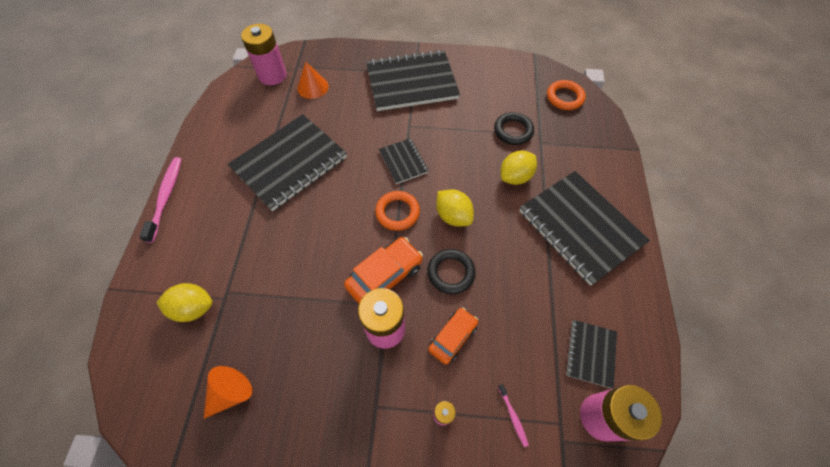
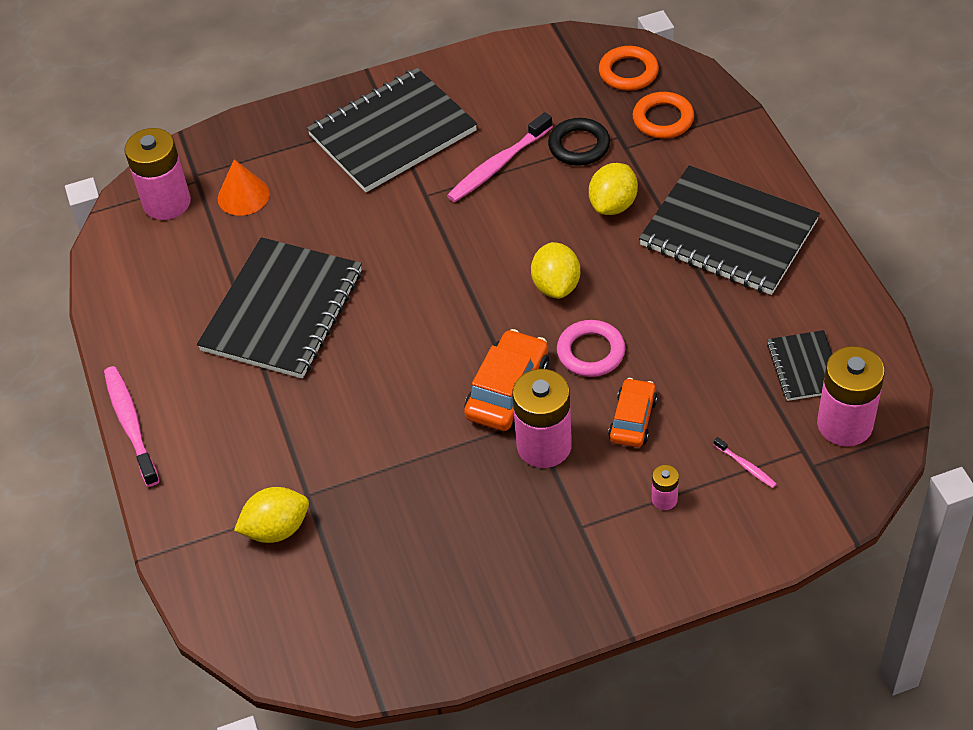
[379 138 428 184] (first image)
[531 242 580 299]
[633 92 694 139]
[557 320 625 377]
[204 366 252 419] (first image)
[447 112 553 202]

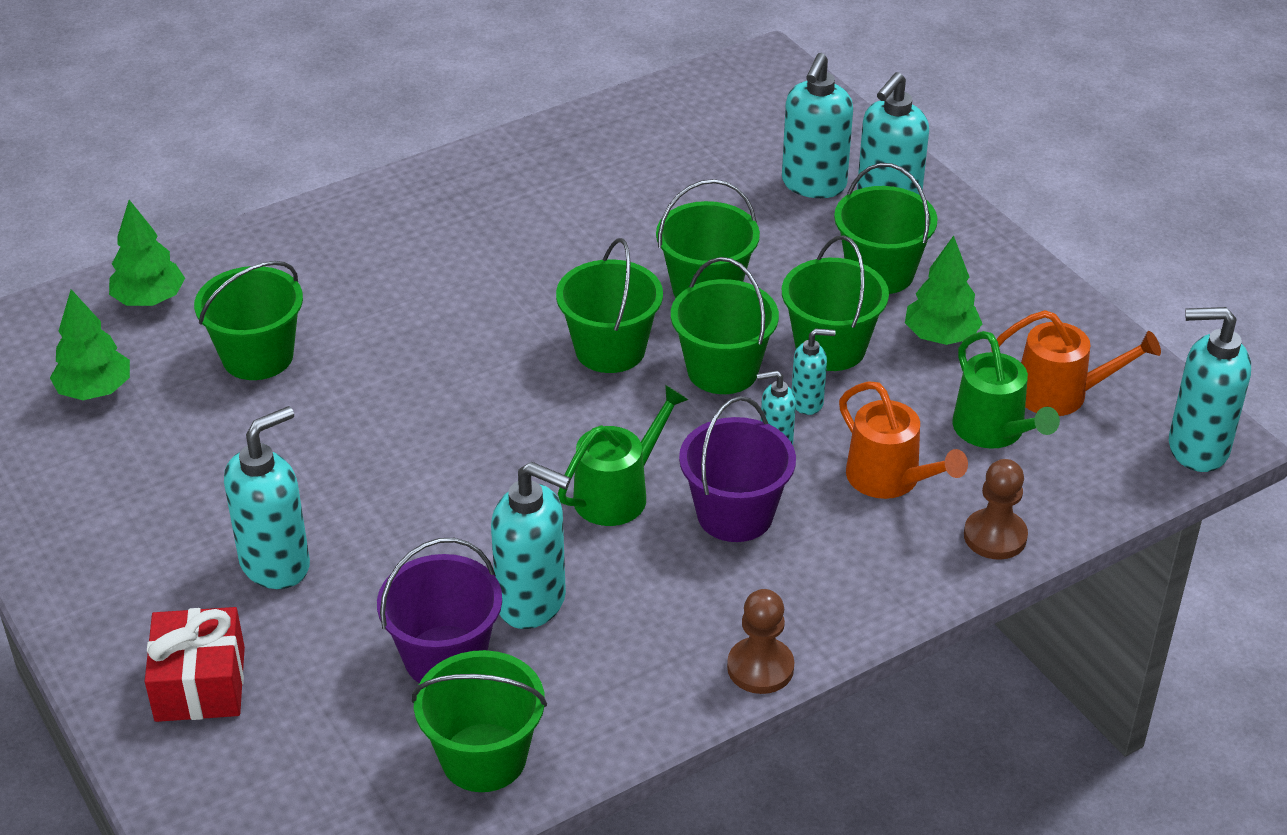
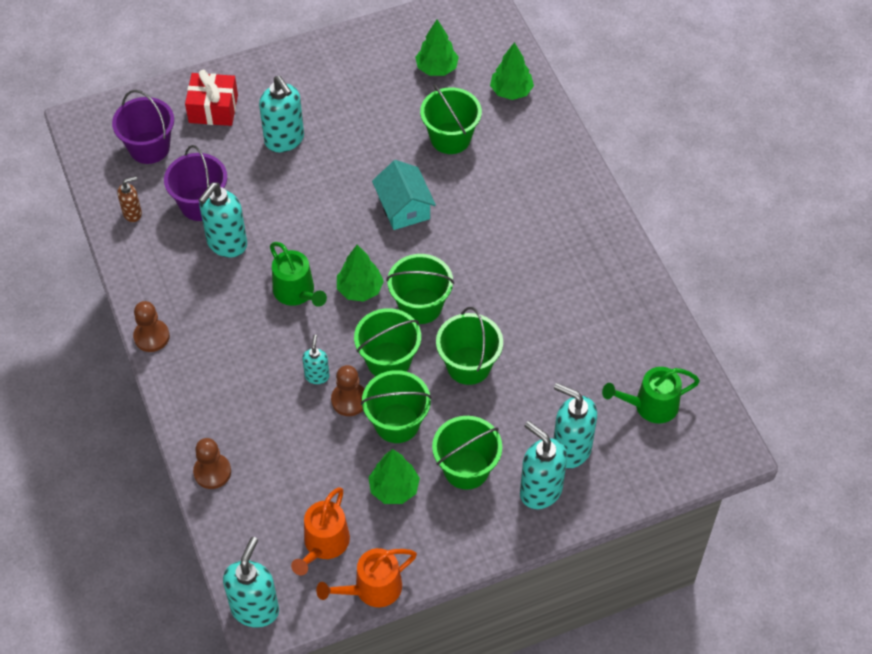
[331 365 364 416]
[602 367 700 424]
[316 548 417 607]
[112 90 174 164]
[117 177 142 222]
[372 160 436 230]
[337 245 384 302]

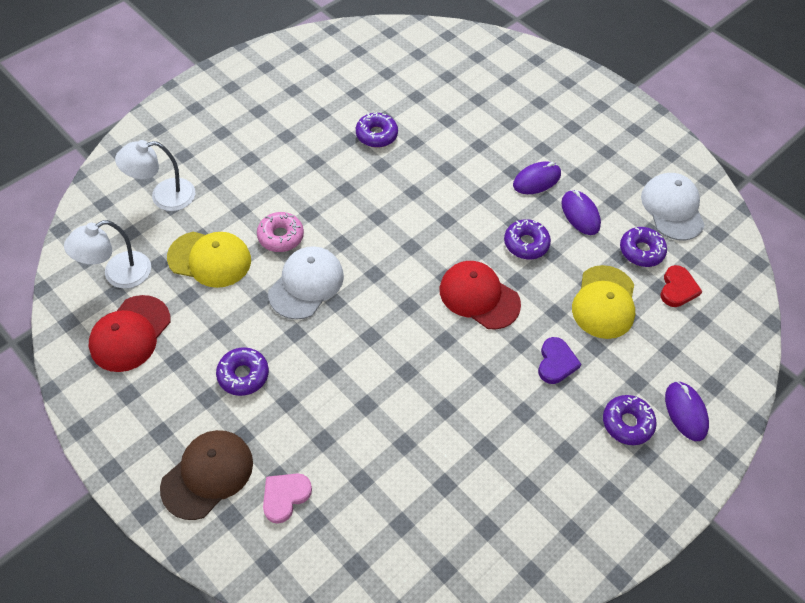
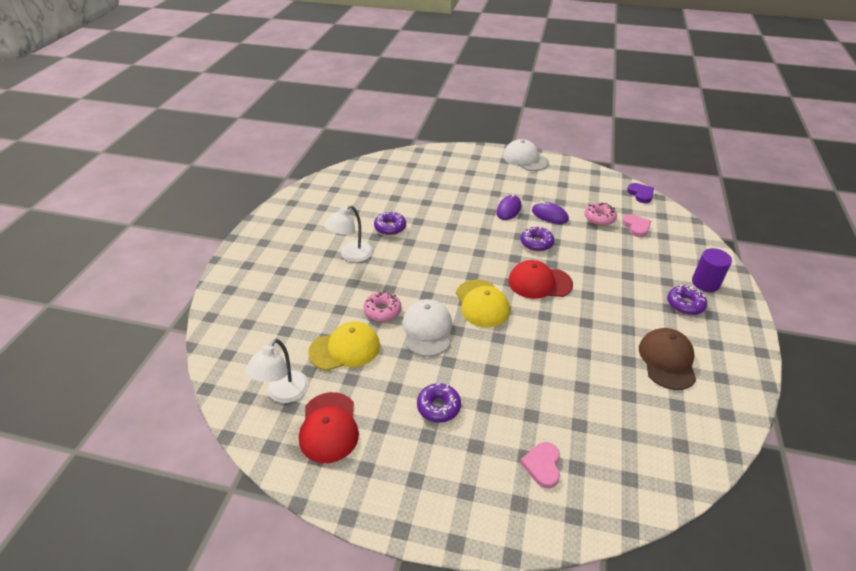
[324 205 373 262]
[503 139 549 171]
[584 203 617 226]
[456 280 510 327]
[622 214 651 237]
[627 183 654 203]
[692 248 732 292]
[639 328 696 390]

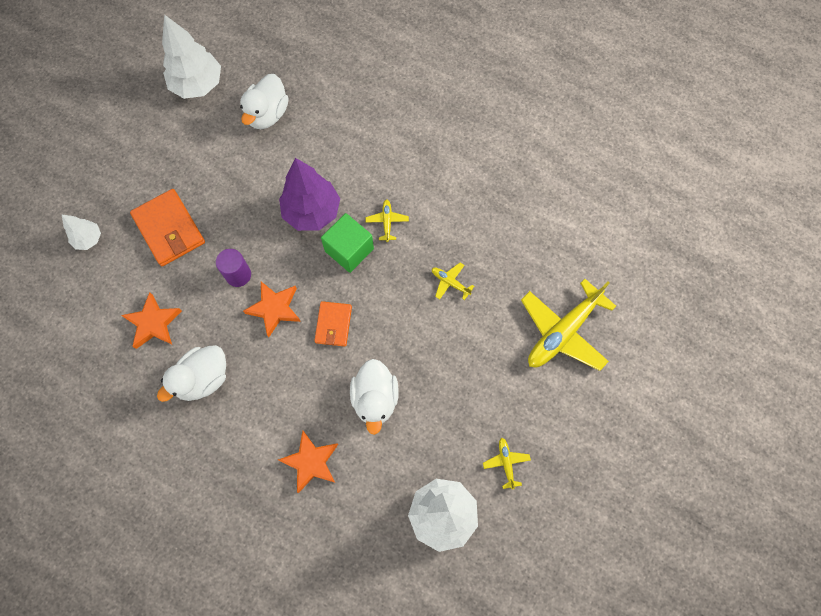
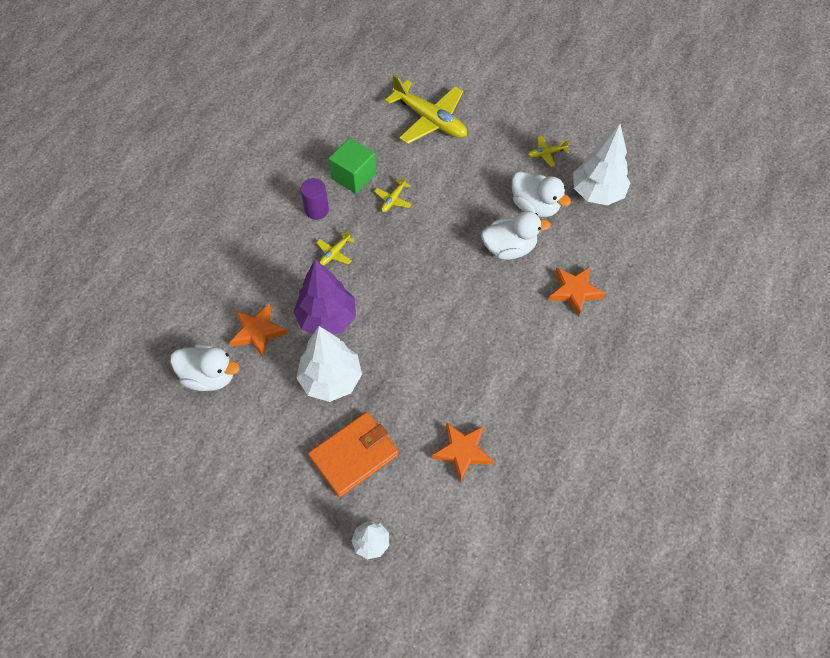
[297 326 362 402]
[317 230 355 266]
[329 138 376 194]
[301 178 329 220]
[230 303 288 357]
[314 301 352 347] (first image)
[512 171 571 217]

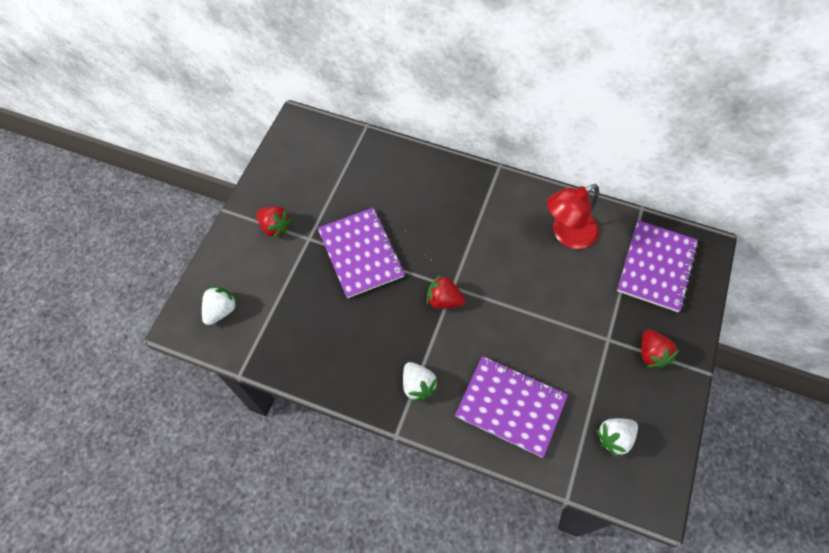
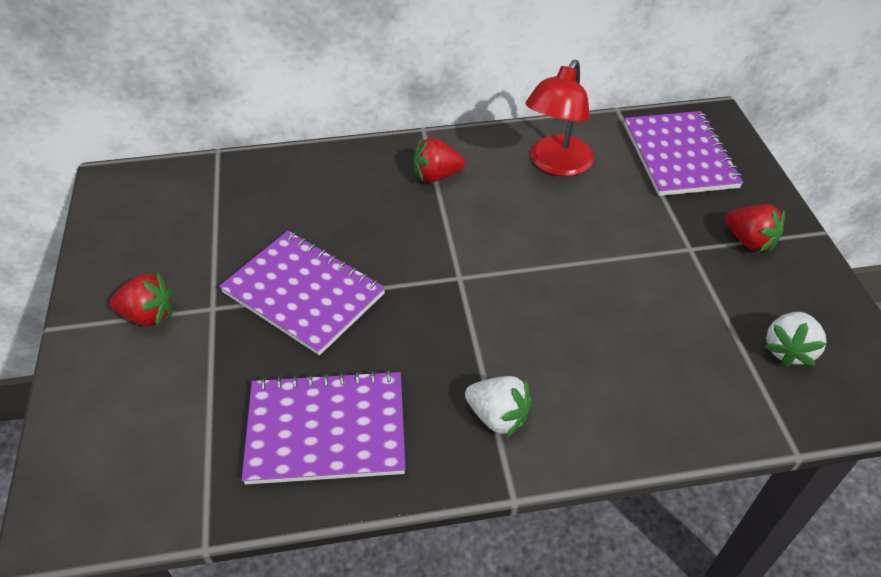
[414 138 465 183]
[202 286 238 325] (first image)
[242 370 405 485]

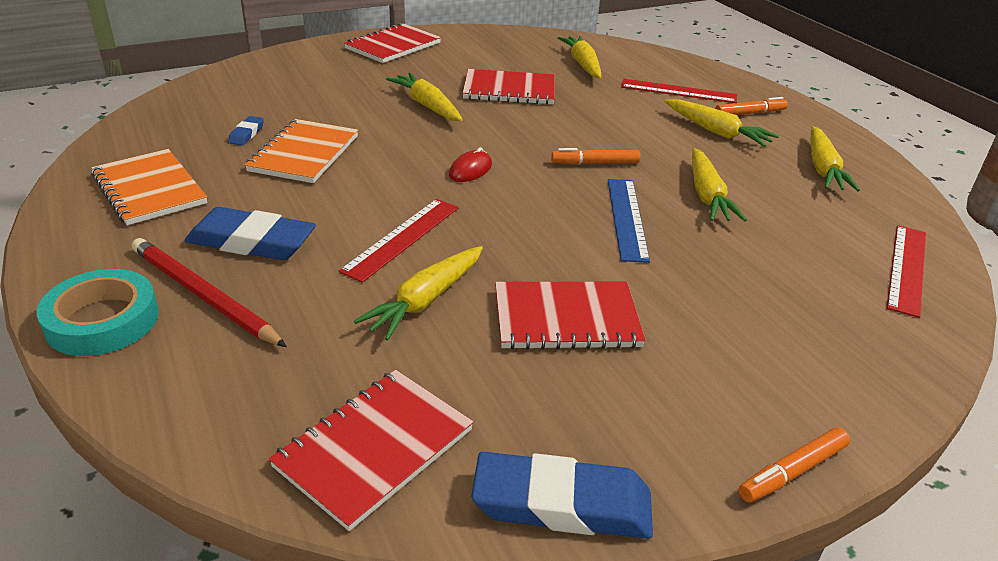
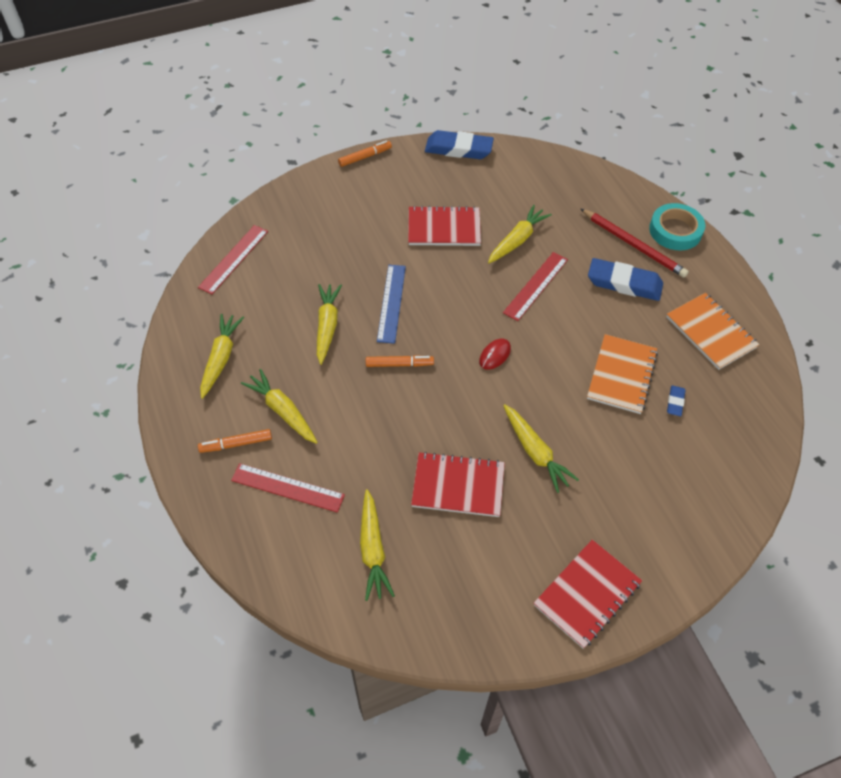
[269 370 474 531] (first image)

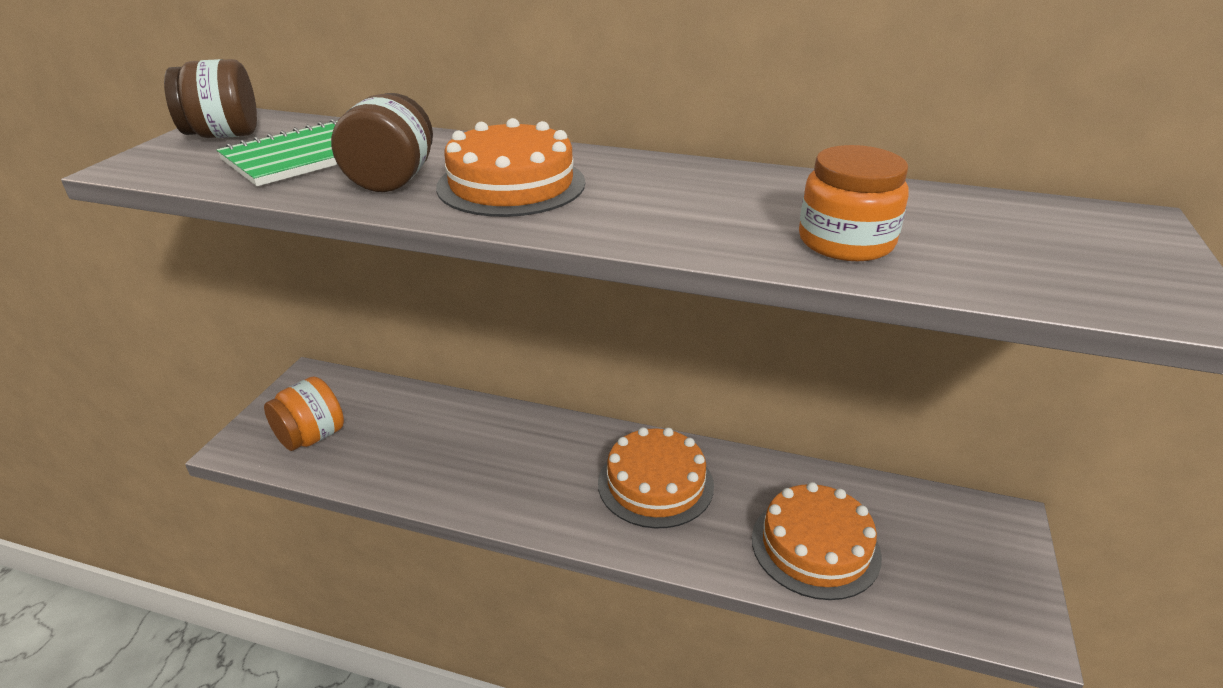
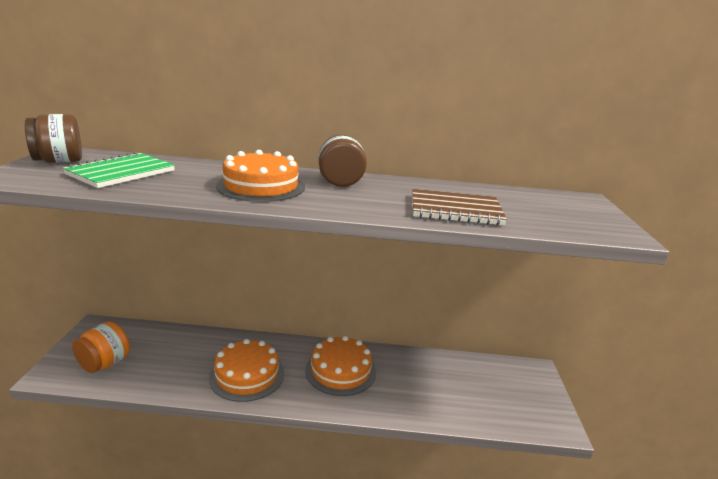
[318 135 367 187]
[412 189 507 226]
[209 339 284 402]

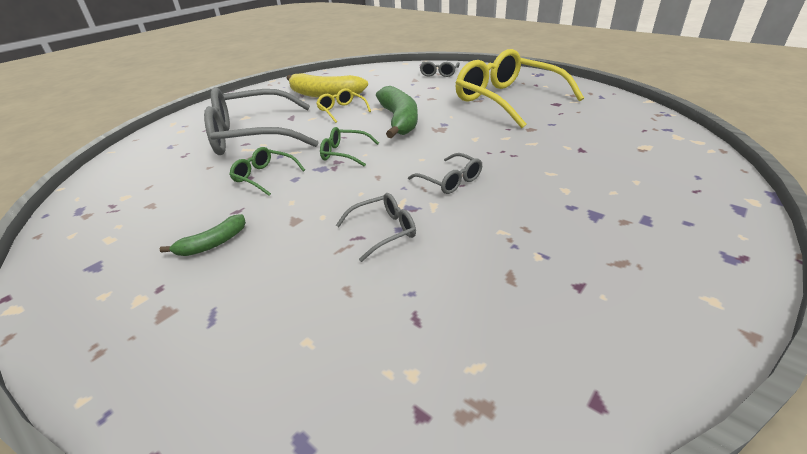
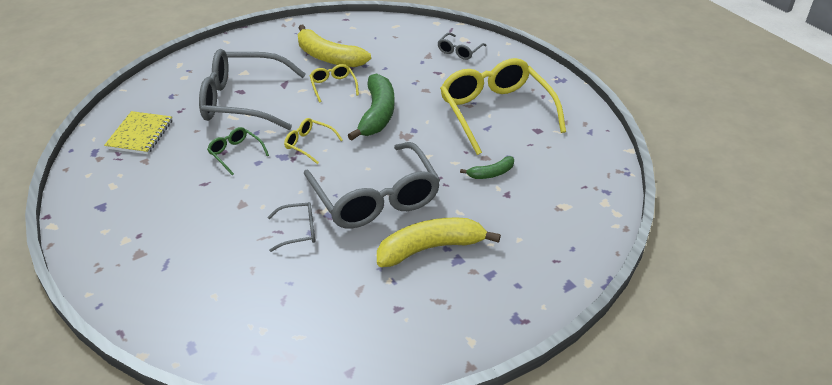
[284 118 343 164]
[304 142 440 229]
[460 156 514 179]
[104 111 172 154]
[377 218 501 267]

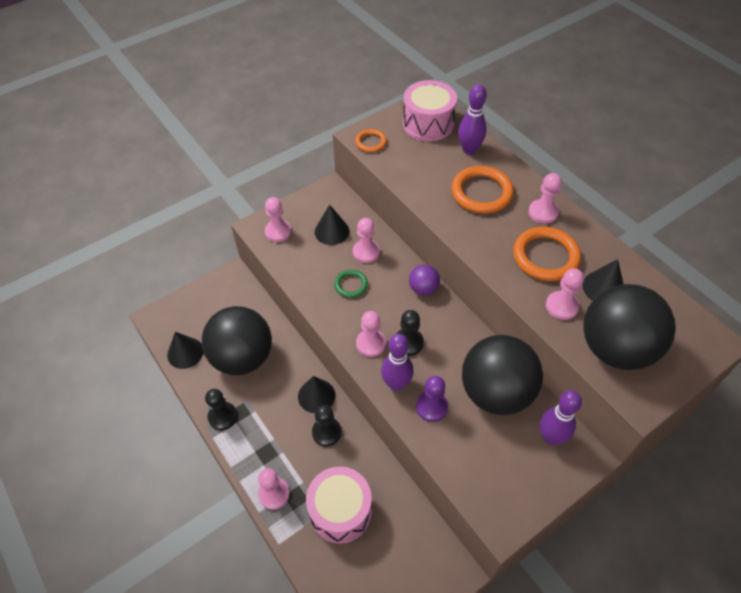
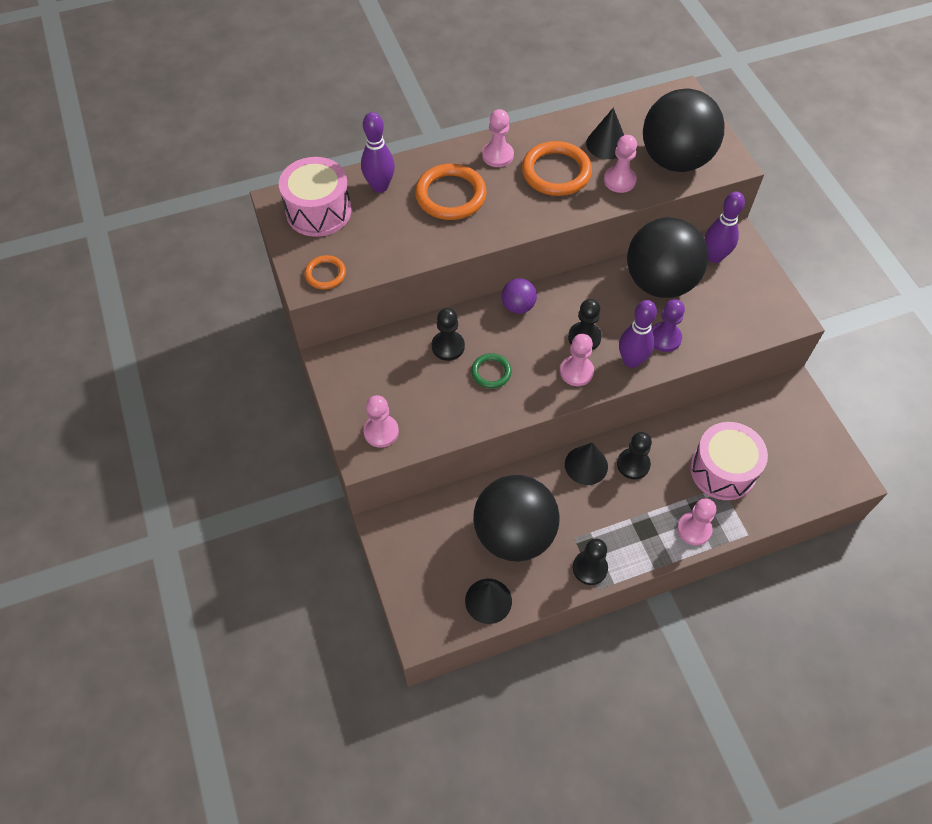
[315 205 349 245] (first image)
[432 308 465 361]

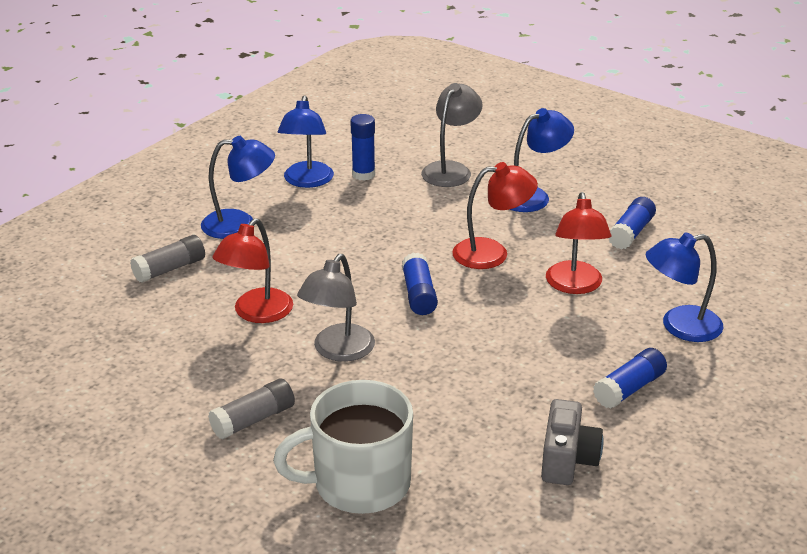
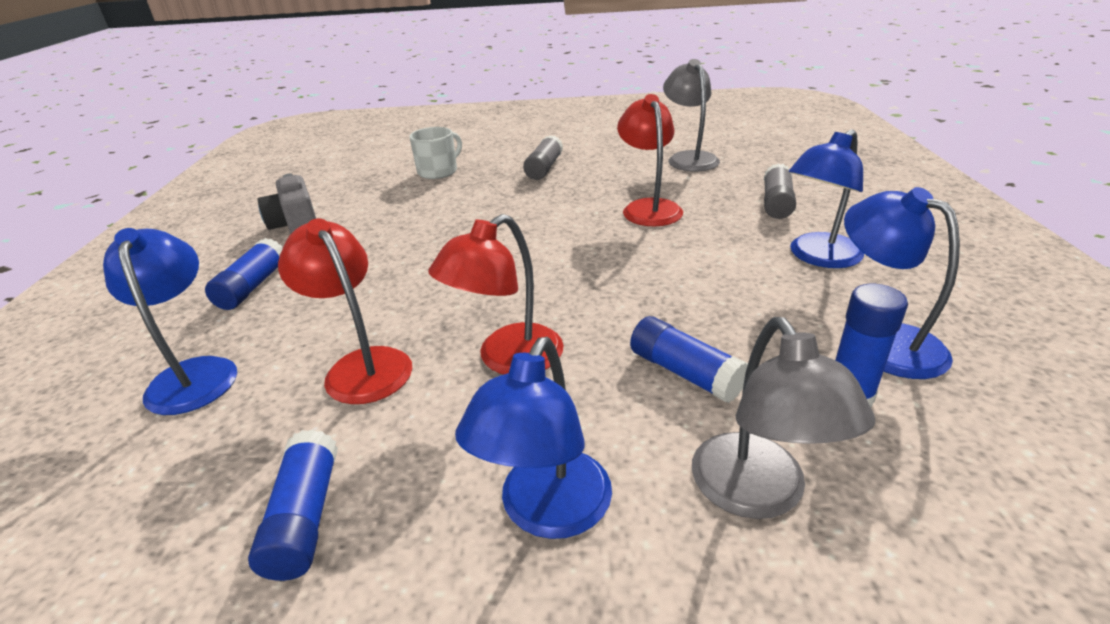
[103 228 237 415]
[630 316 748 403]
[663 59 720 172]
[409 127 462 179]

